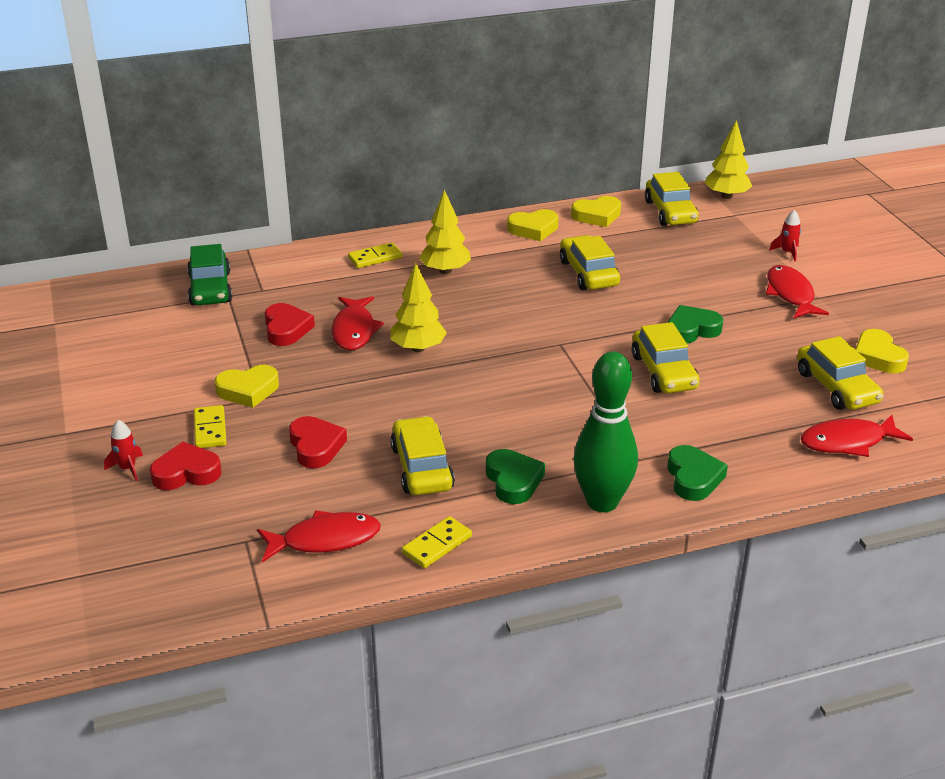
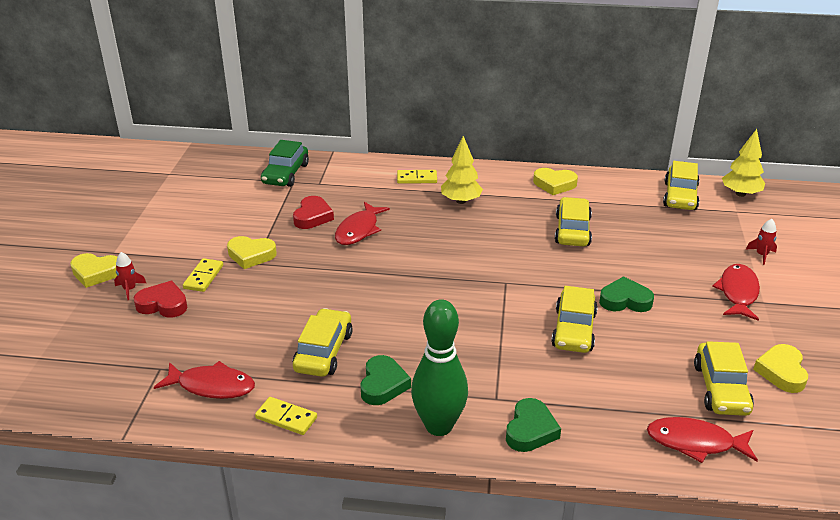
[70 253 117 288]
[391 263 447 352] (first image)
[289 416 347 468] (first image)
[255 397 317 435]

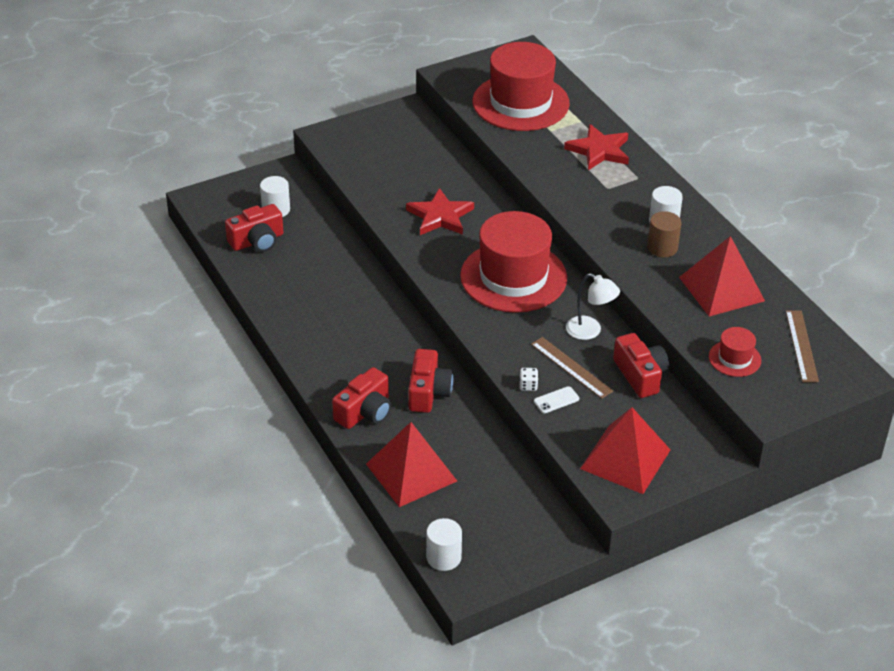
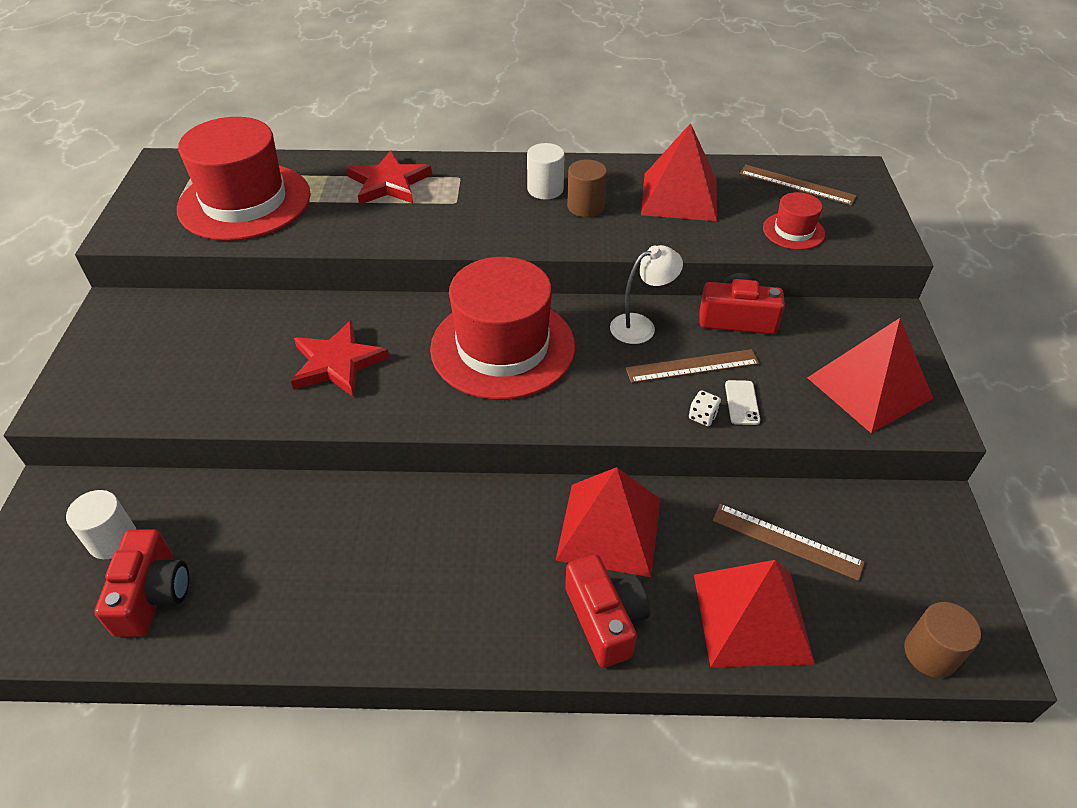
[556 467 661 577]
[904 602 981 678]
[712 504 865 581]

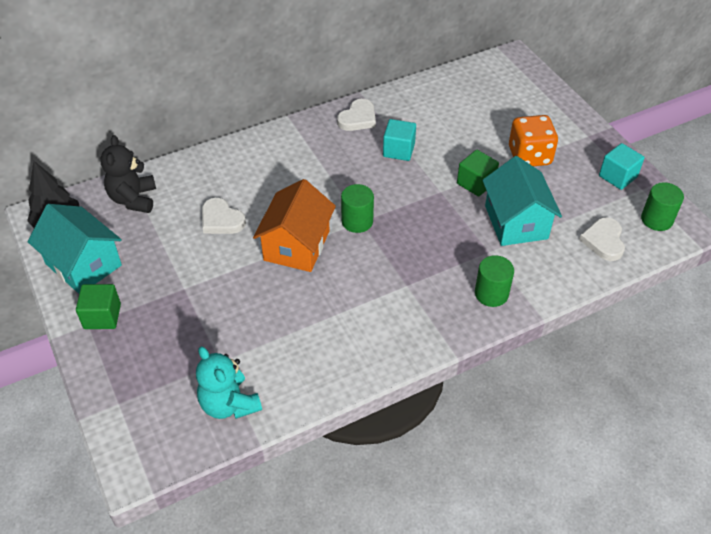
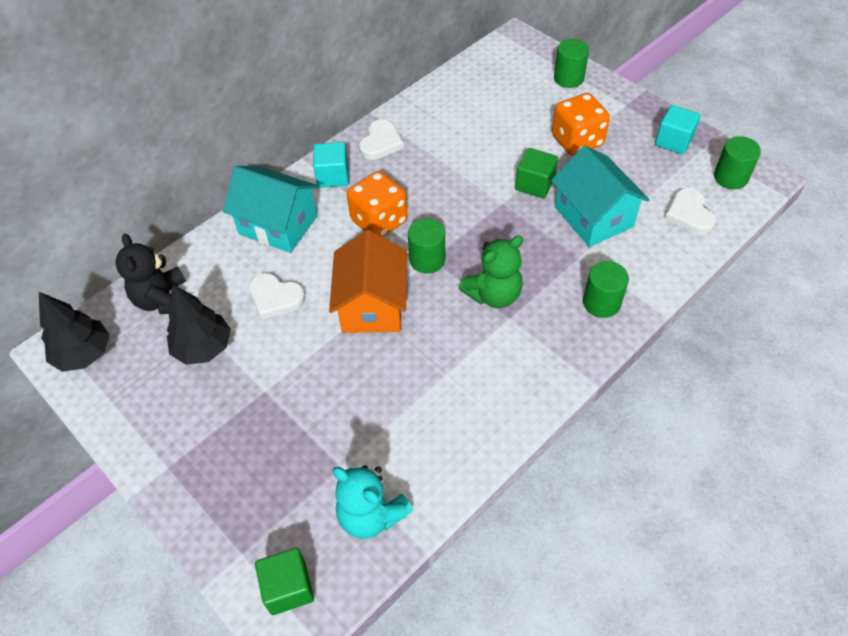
[313 142 349 188]
[223 166 319 253]
[255 548 314 615]
[554 39 589 88]
[347 171 408 237]
[459 235 523 308]
[167 285 231 365]

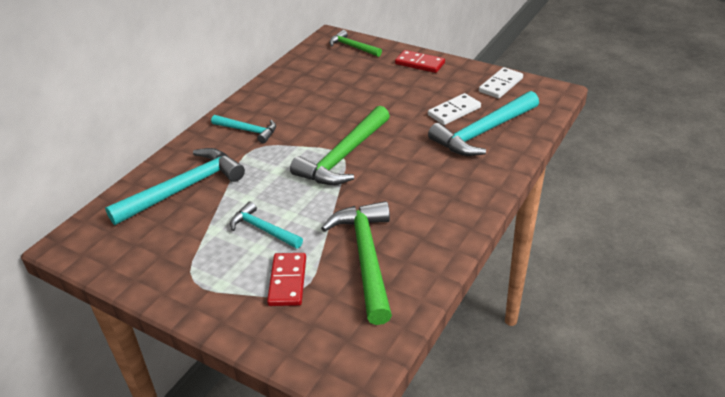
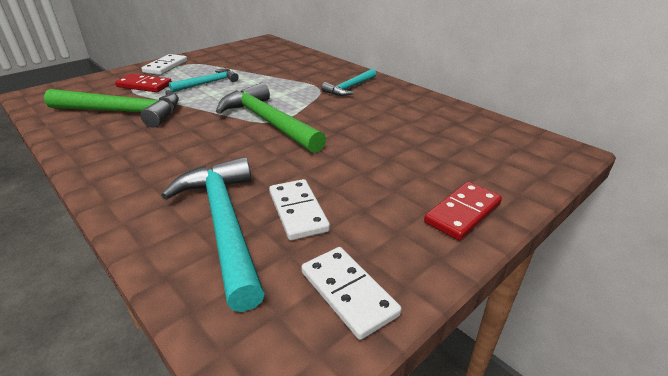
[329 30 382 57] (first image)
[105 148 245 225] (first image)
[141 54 187 75]

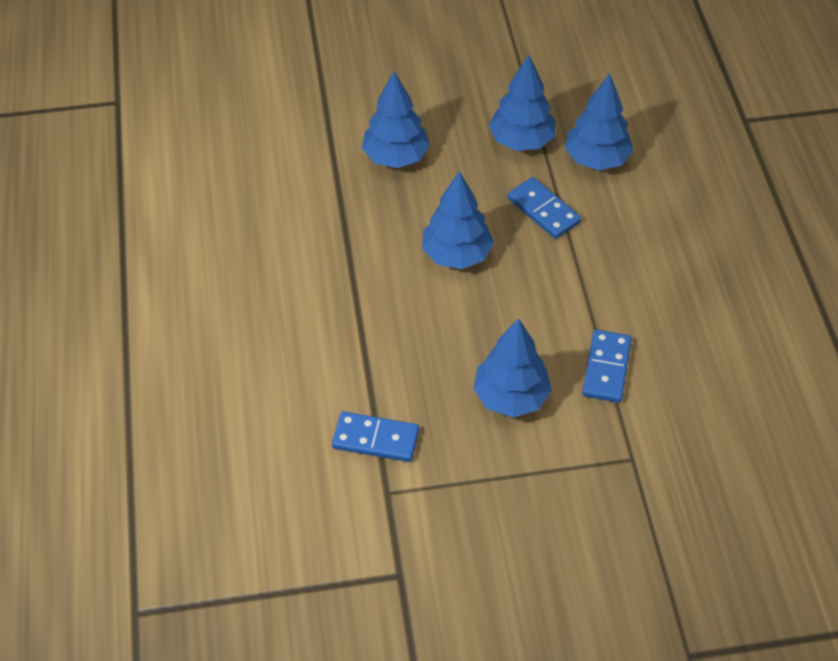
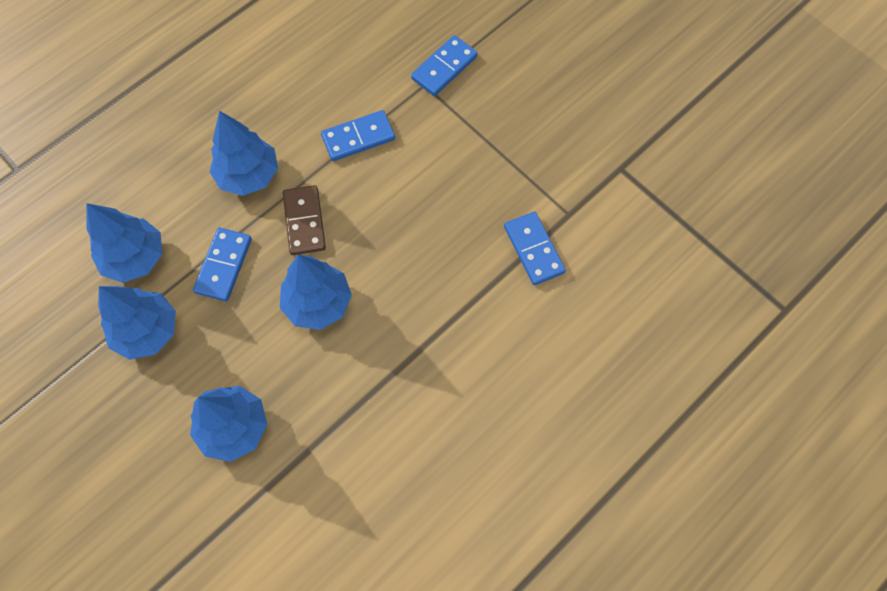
[210 111 278 196]
[411 35 478 96]
[283 185 326 255]

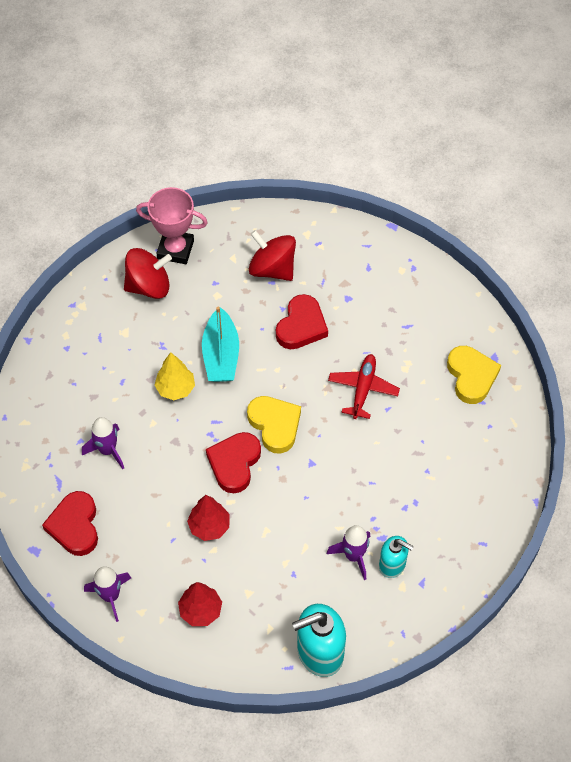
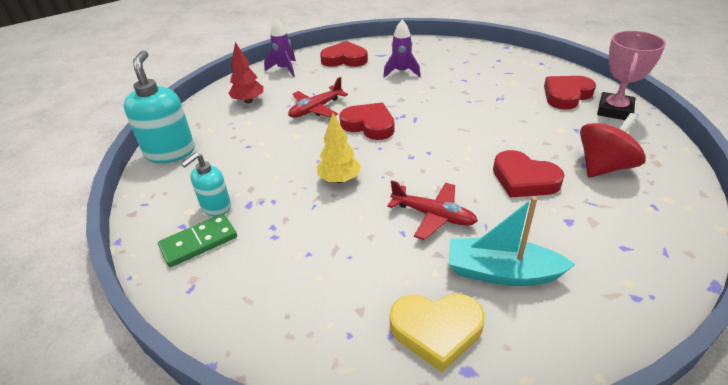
[544 76 596 110]
[449 196 576 286]
[317 113 361 183]
[247 396 301 454] (first image)
[288 77 348 118]
[327 525 370 580] (first image)
[158 214 237 267]

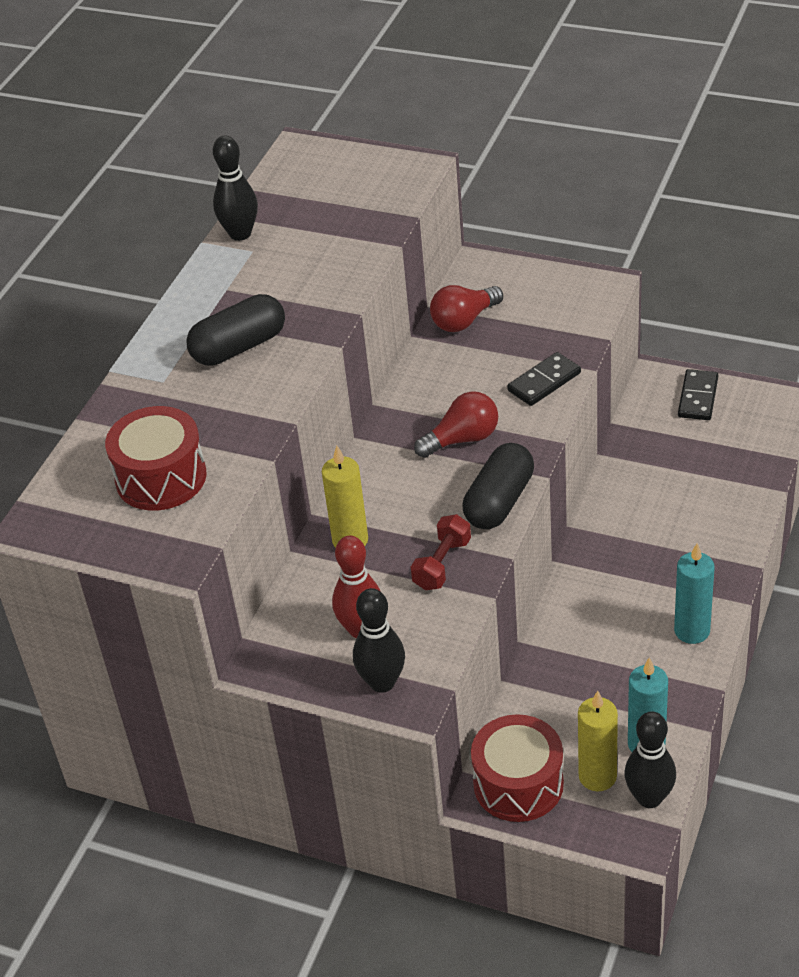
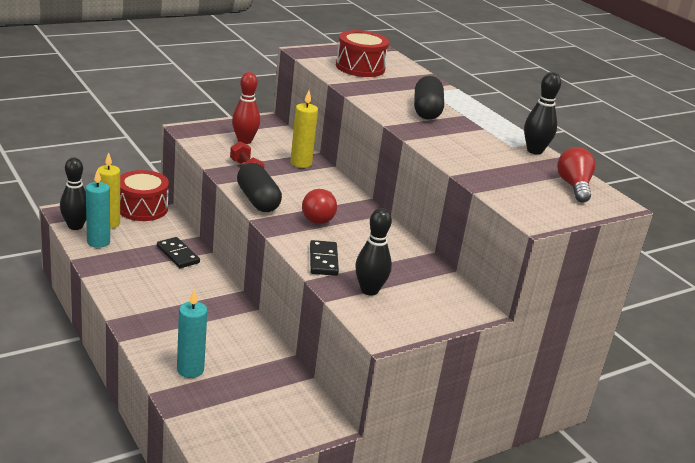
[557 147 596 202]
[157 237 200 268]
[177 289 207 378]
[355 208 392 296]

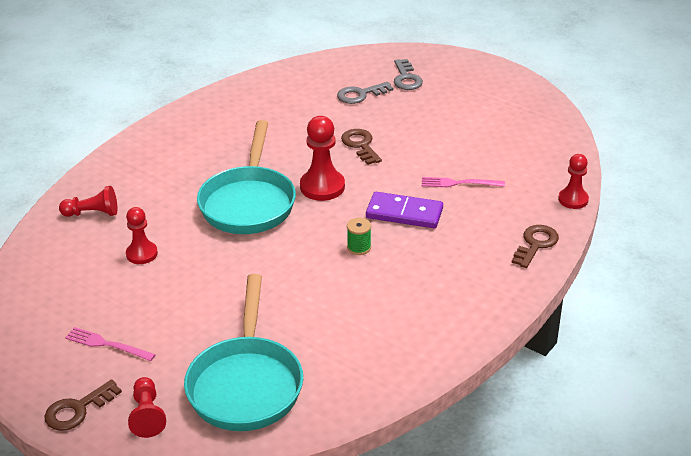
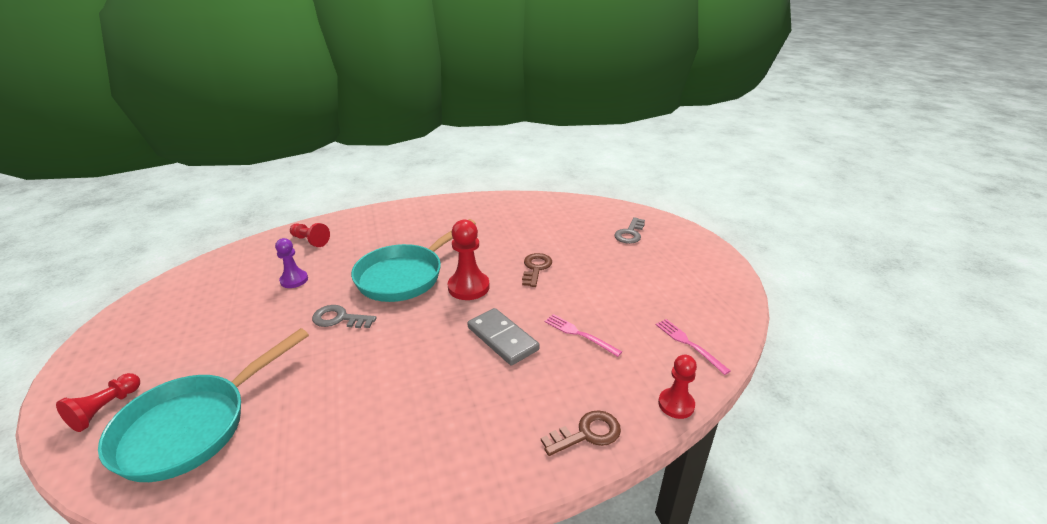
[312 305 377 328]
[468 308 540 366]
[275 238 308 288]
[347 218 371 255] (first image)
[656 319 730 375]
[44 379 122 431] (first image)

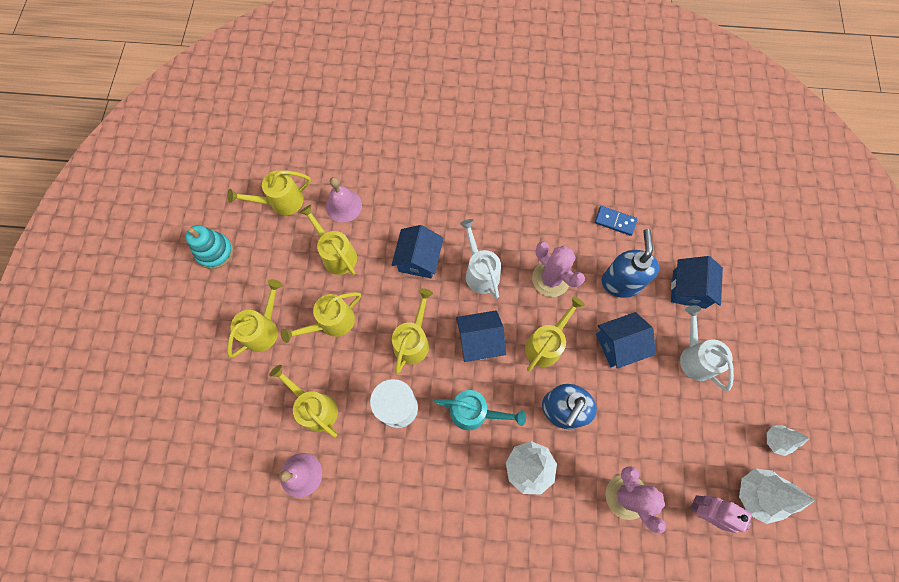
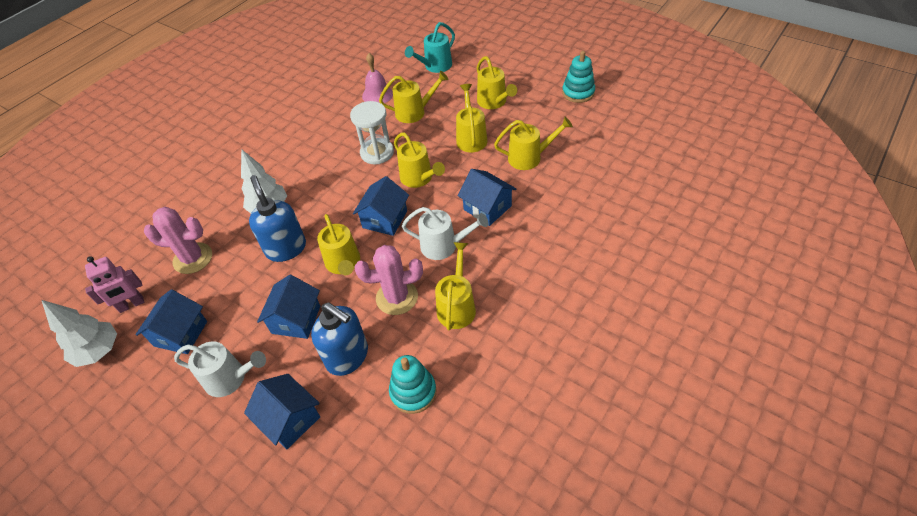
[435 242 476 331]
[326 177 362 223] (first image)
[389 355 437 414]
[405 22 455 73]
[766 425 809 456] (first image)
[136 289 207 354]

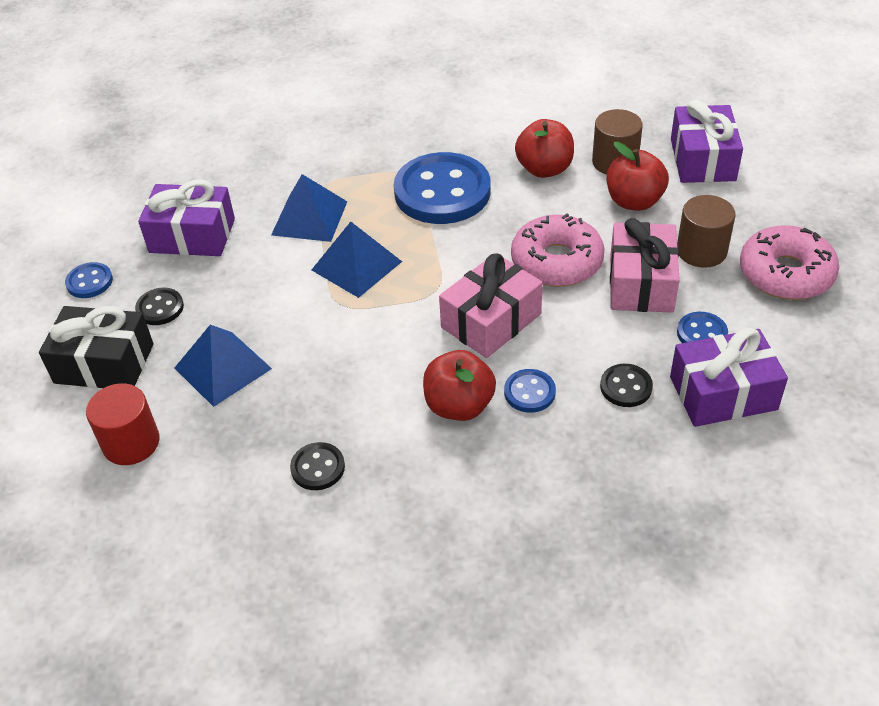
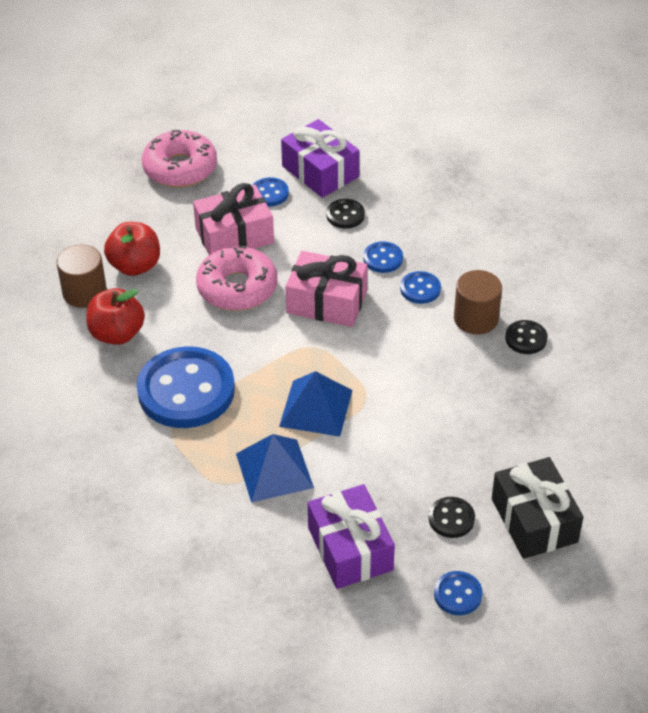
[671 100 743 183] (first image)
[454 270 502 334]
[175 325 272 407] (first image)
[400 271 441 304]
[86 383 159 465] (first image)

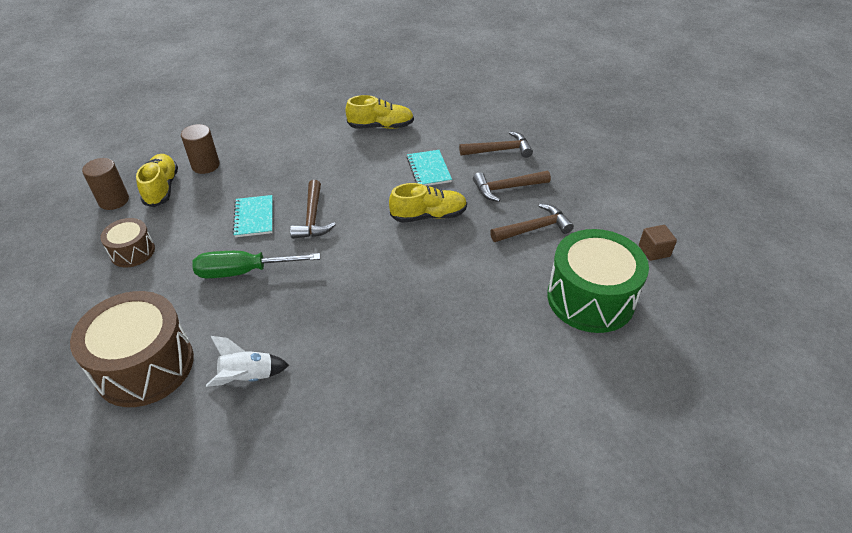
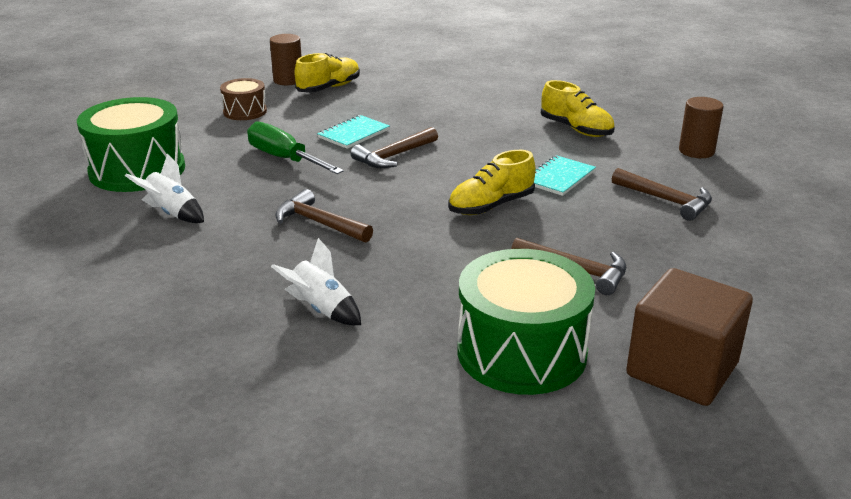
[679 97 724 158]
[275 189 373 243]
[448 150 536 215]
[626 268 753 406]
[77 97 185 192]
[271 238 361 325]

